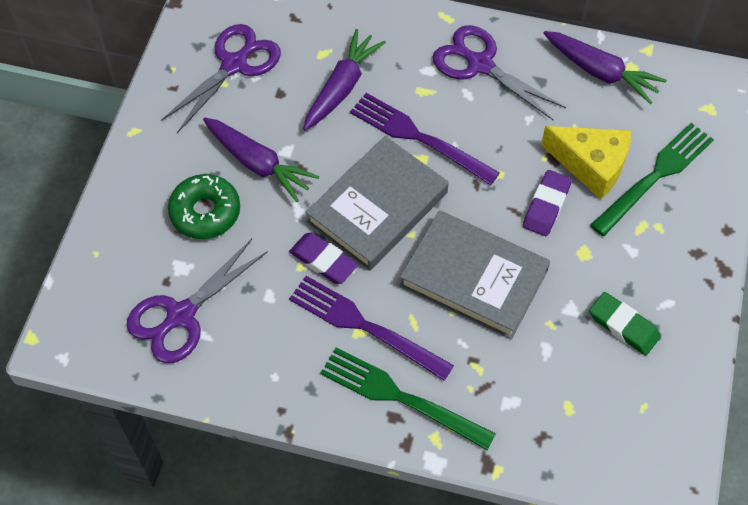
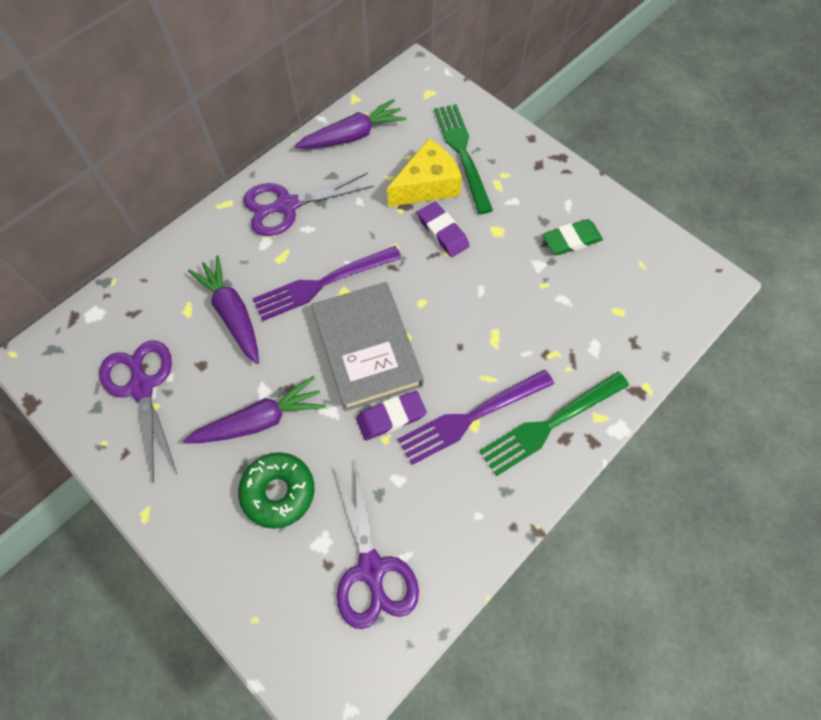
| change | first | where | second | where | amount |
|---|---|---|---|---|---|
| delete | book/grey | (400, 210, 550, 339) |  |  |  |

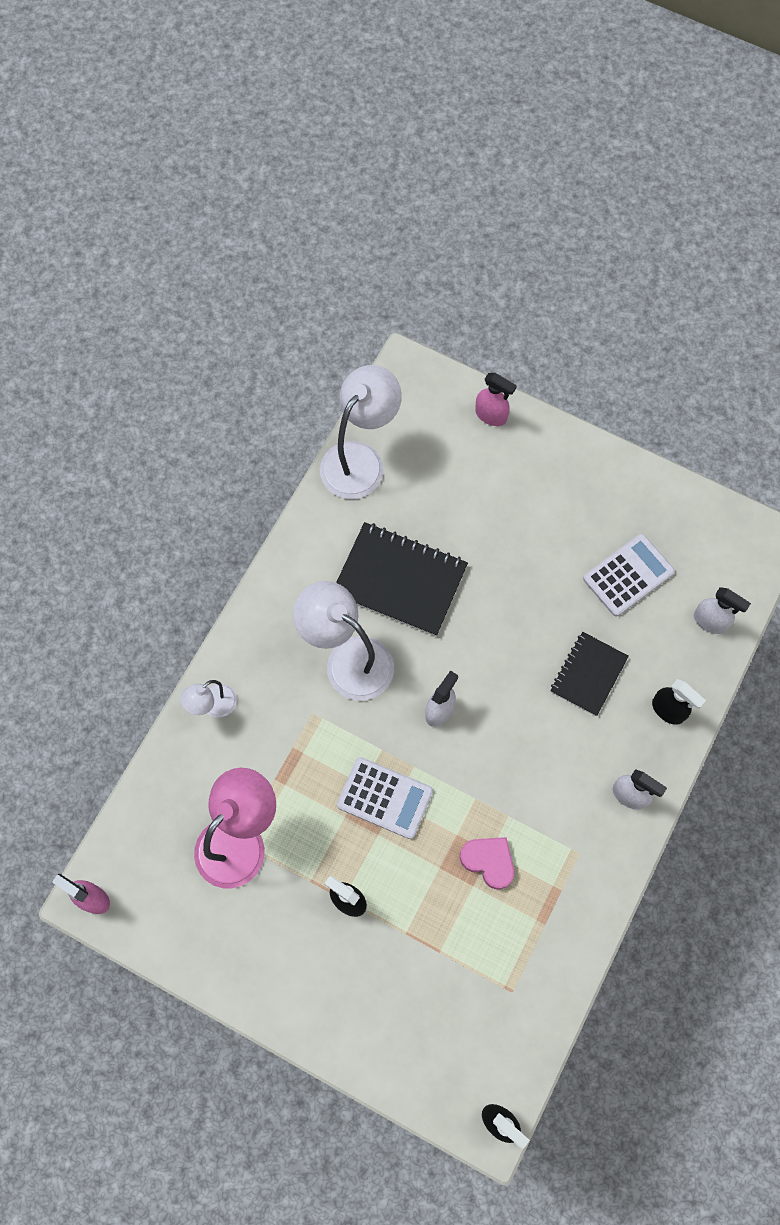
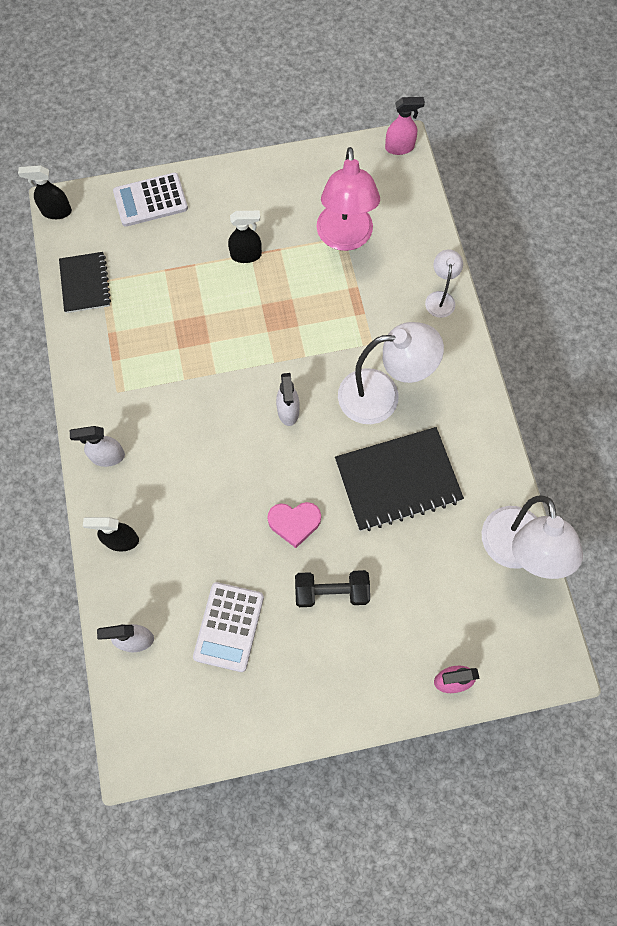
| change | first | where | second | where | amount |
|---|---|---|---|---|---|
| move | calculator/snow-white | (337, 757, 433, 839) |  | (113, 173, 188, 227) |  |
| move | heart/rosy | (460, 837, 514, 889) |  | (267, 502, 321, 548) |  |
| move | notepad/black | (550, 632, 629, 716) |  | (59, 252, 111, 313) |  |
| insert |  |  | hand weight/black | (295, 570, 370, 607) |  |

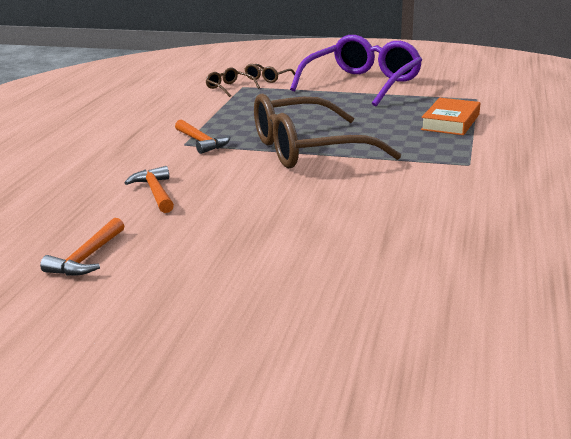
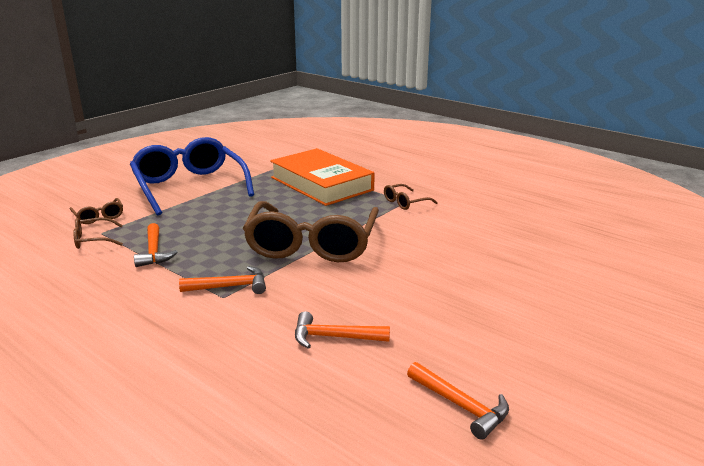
| change | first | where | second | where | amount |
|---|---|---|---|---|---|
| recolor | eyeglasses/violet | (290, 35, 422, 107) | eyeglasses/blue | (130, 137, 254, 215) |  |
| resize | book/bright orange | (421, 98, 480, 135) |  | (270, 148, 375, 206) | x1.69 |
| insert |  |  | carpenter's hammer/bright orange | (134, 223, 178, 267) |  |
| insert |  |  | eyeglasses/russet | (384, 184, 438, 210) |  |

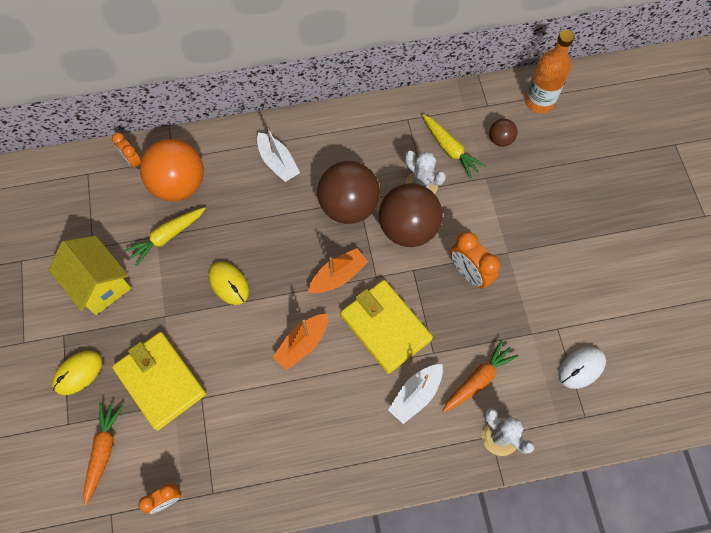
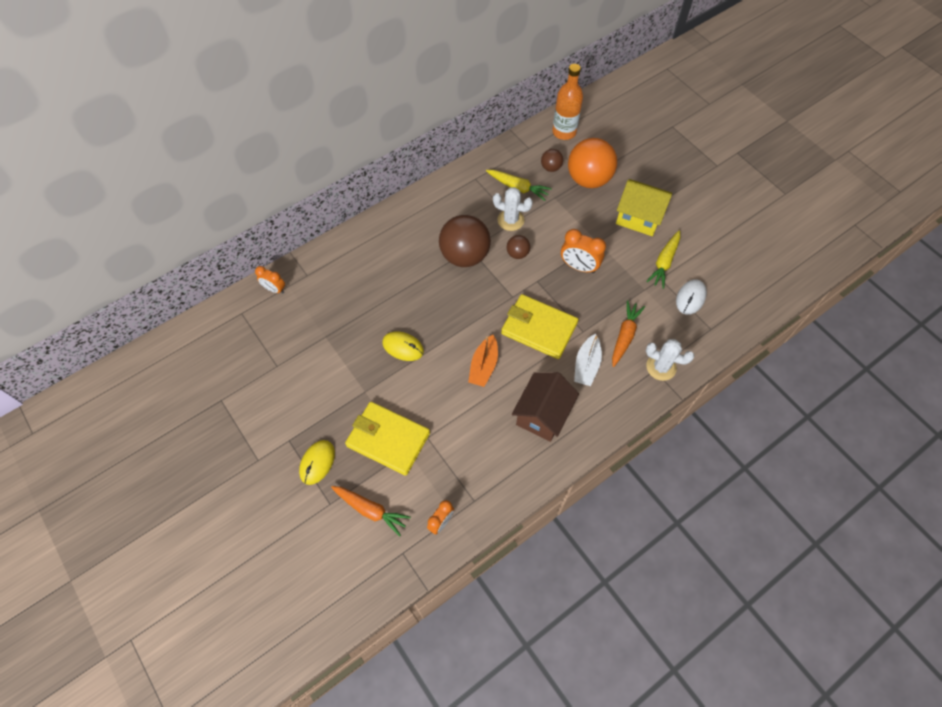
| change | first | where | second | where | amount |
|---|---|---|---|---|---|
| move | cottage/bright yellow | (49, 236, 131, 315) |  | (616, 179, 672, 236) |  |
| rotate | root vegetable/bright orange | (83, 402, 124, 505) |  | (331, 486, 411, 536) | 135 degrees clockwise |
| move | root vegetable/bright yellow | (124, 207, 206, 266) |  | (646, 230, 680, 289) |  |
| move | ball/bright orange | (140, 139, 204, 201) |  | (568, 138, 617, 188) |  |
| delete | boat/snow-white | (257, 127, 300, 182) |  |  |  |
| delete | boat/bright orange | (308, 248, 368, 293) |  |  |  |
| resize | ball/russet | (379, 183, 443, 247) |  | (507, 235, 530, 259) | x0.47 |
| insert |  |  | cottage/russet | (512, 372, 579, 442) |  |

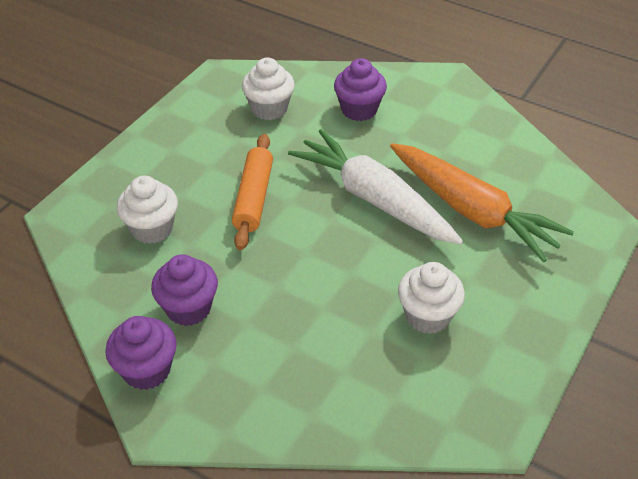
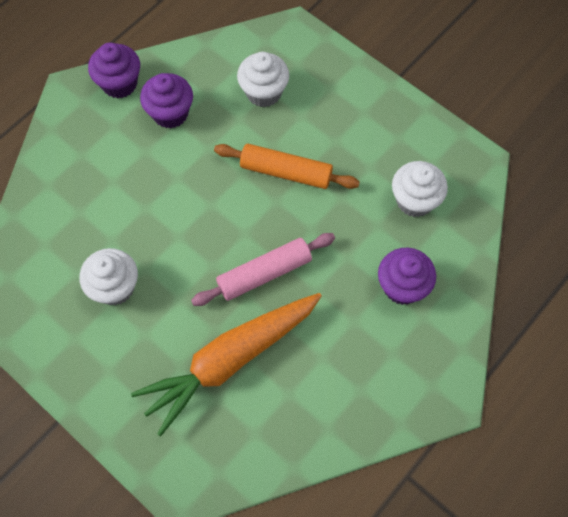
| change | first | where | second | where | amount |
|---|---|---|---|---|---|
| replace | root vegetable/snow-white | (288, 129, 463, 245) | rolling pin/rosy | (191, 233, 335, 306) |  |

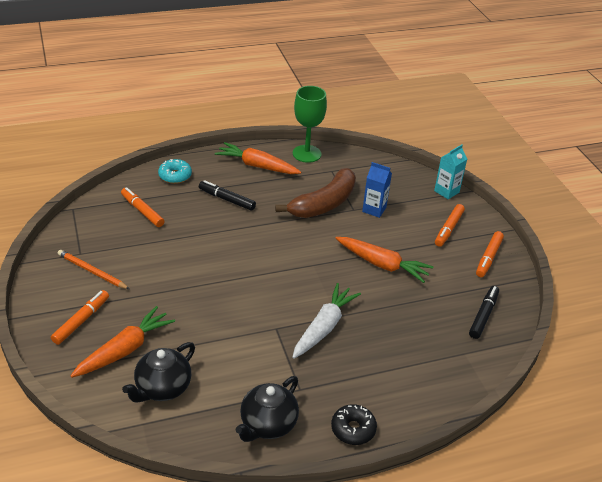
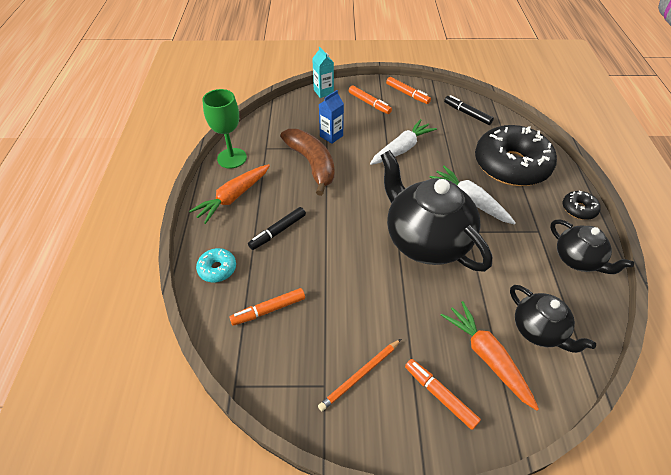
| change | first | where | second | where | amount |
|---|---|---|---|---|---|
| recolor | root vegetable/bright orange | (335, 237, 434, 283) | root vegetable/snow-white | (370, 119, 437, 165) |  |
| insert |  |  | teapot/black | (380, 150, 492, 272) |  |
| insert |  |  | glazed donut/black | (475, 125, 557, 186) |  |

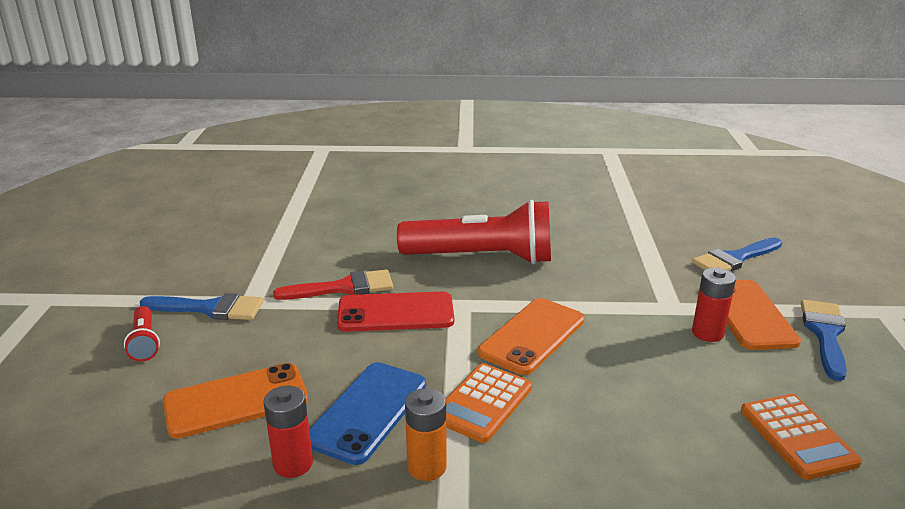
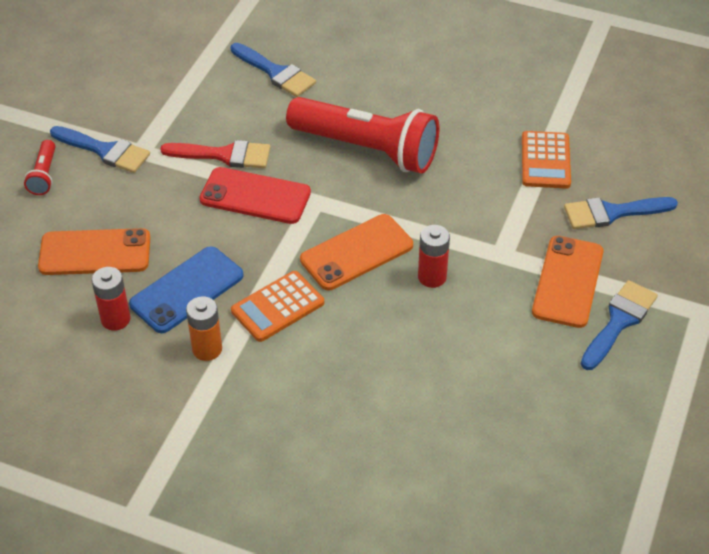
| change | first | where | second | where | amount |
|---|---|---|---|---|---|
| move | power cell/scarlet | (692, 268, 736, 342) |  | (418, 225, 450, 288) |  |
| move | calculator/bright orange | (741, 394, 862, 480) |  | (522, 131, 571, 188) |  |
| insert |  |  | paintbrush/blue | (231, 43, 316, 97) |  |

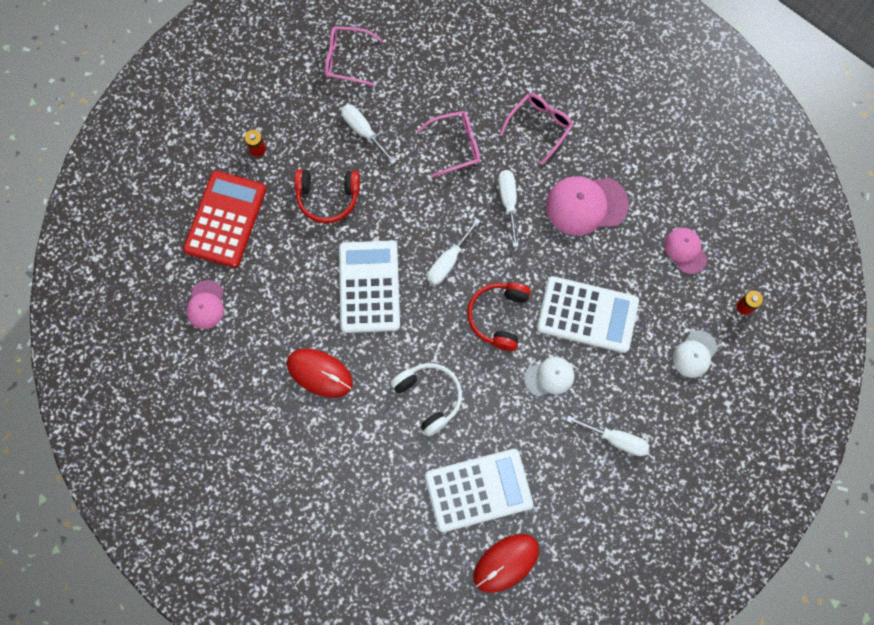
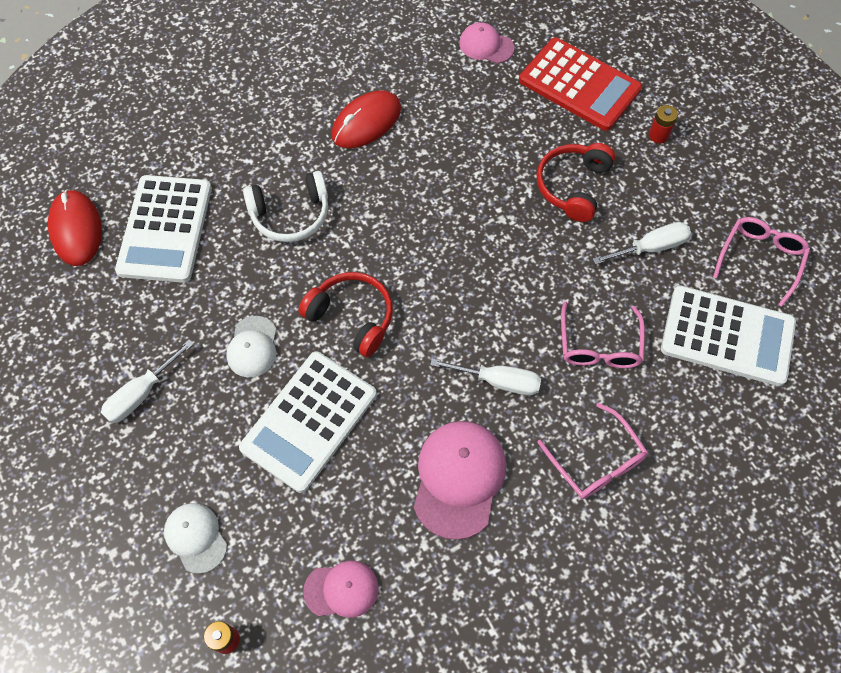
| change | first | where | second | where | amount |
|---|---|---|---|---|---|
| move | calculator/snow-white | (339, 240, 400, 333) |  | (661, 286, 796, 386) |  |
| delete | flat screwdriver/snow-white | (427, 218, 481, 285) |  |  |  |

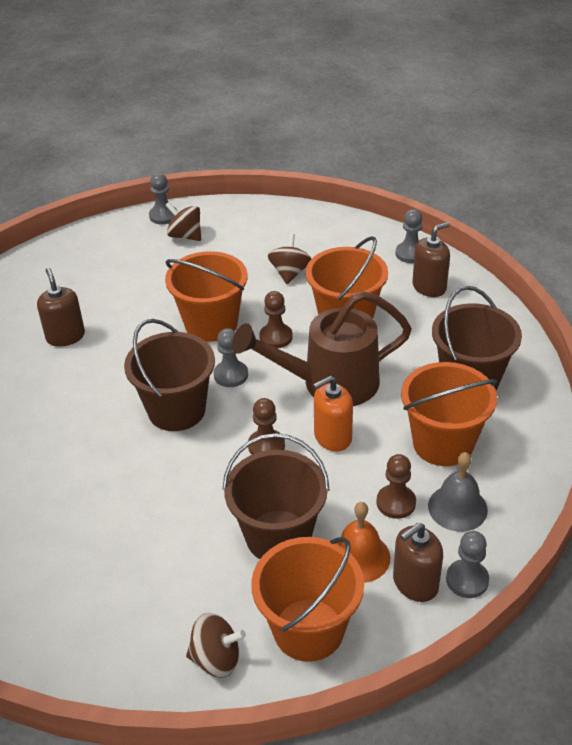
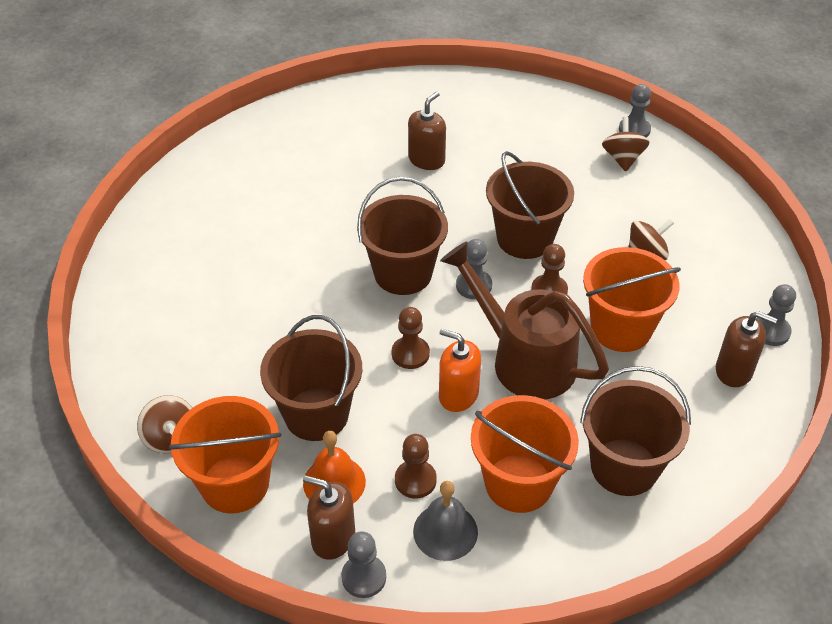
| change | first | where | second | where | amount |
|---|---|---|---|---|---|
| recolor | bucket/bright orange | (165, 251, 247, 342) | bucket/russet | (486, 151, 574, 259) |  |

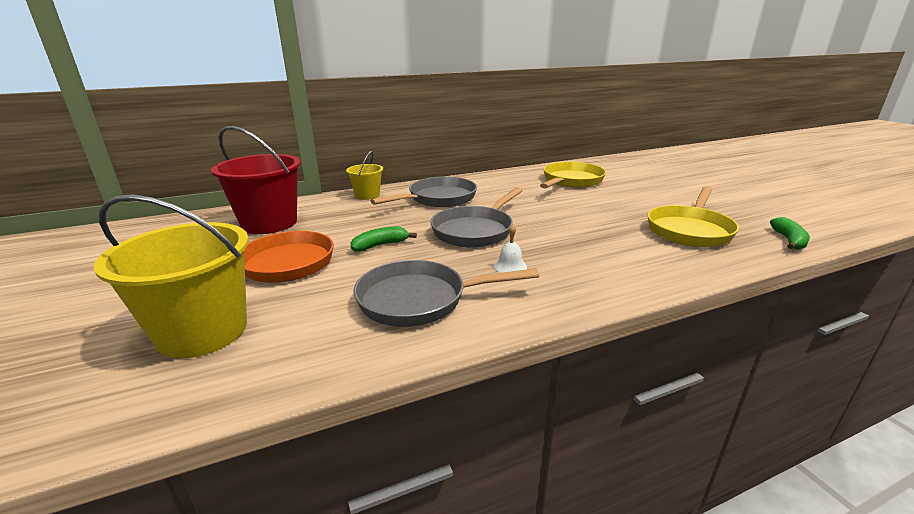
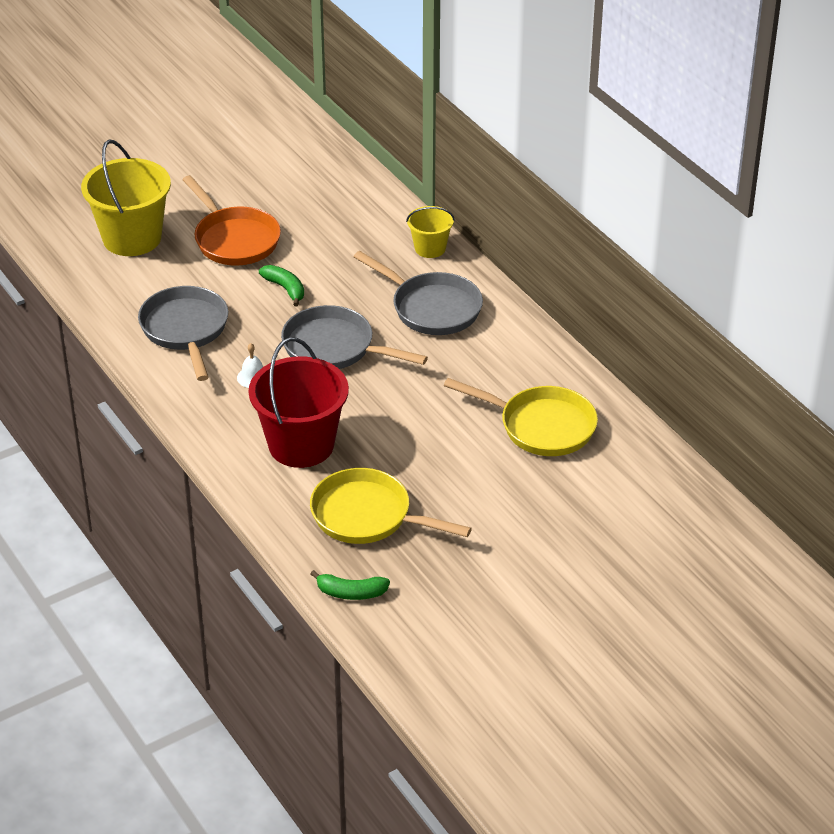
| change | first | where | second | where | amount |
|---|---|---|---|---|---|
| move | bucket/scarlet | (211, 126, 301, 234) |  | (248, 337, 349, 468) |  |

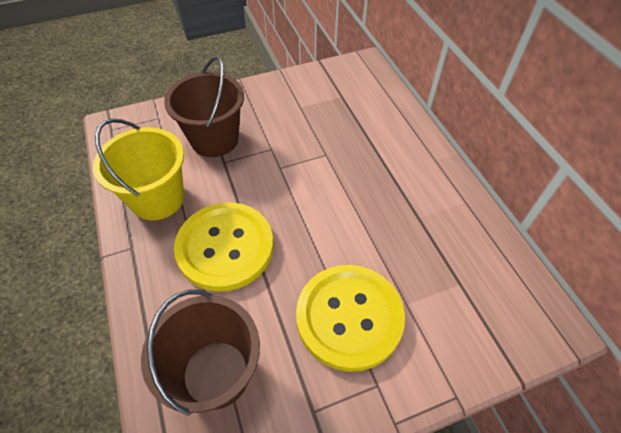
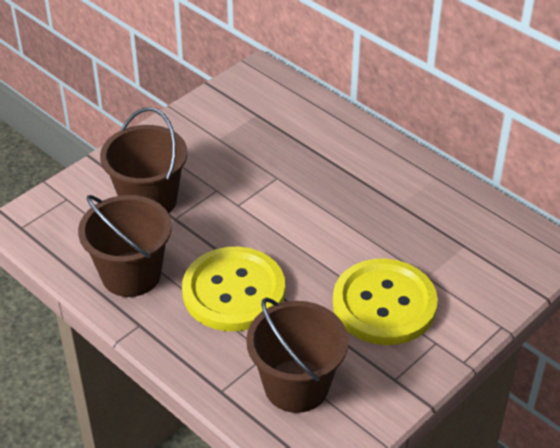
| change | first | where | second | where | amount |
|---|---|---|---|---|---|
| recolor | bucket/bright yellow | (93, 118, 184, 220) | bucket/russet | (78, 195, 172, 297) |  |

